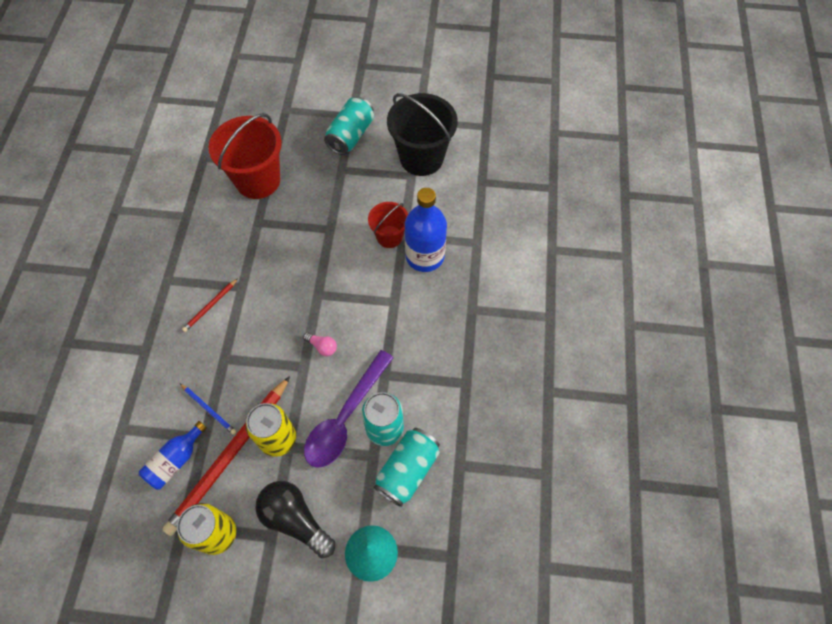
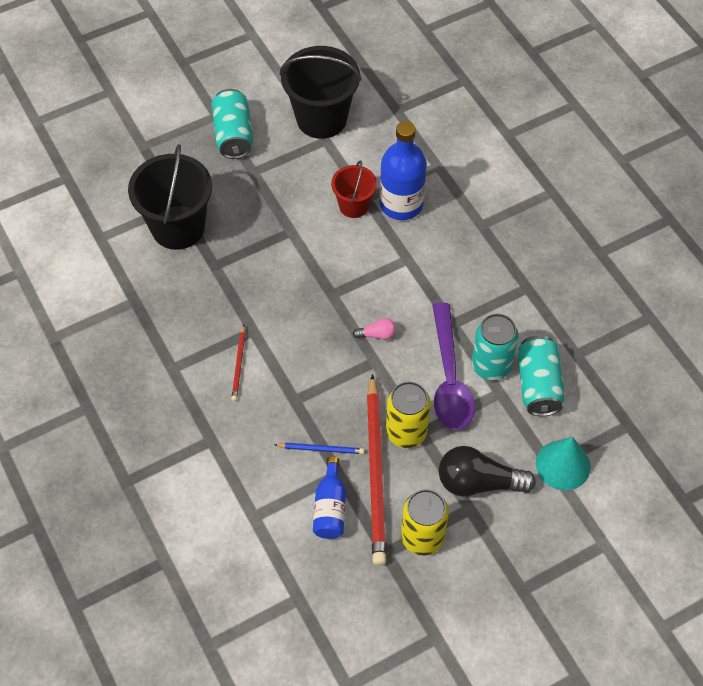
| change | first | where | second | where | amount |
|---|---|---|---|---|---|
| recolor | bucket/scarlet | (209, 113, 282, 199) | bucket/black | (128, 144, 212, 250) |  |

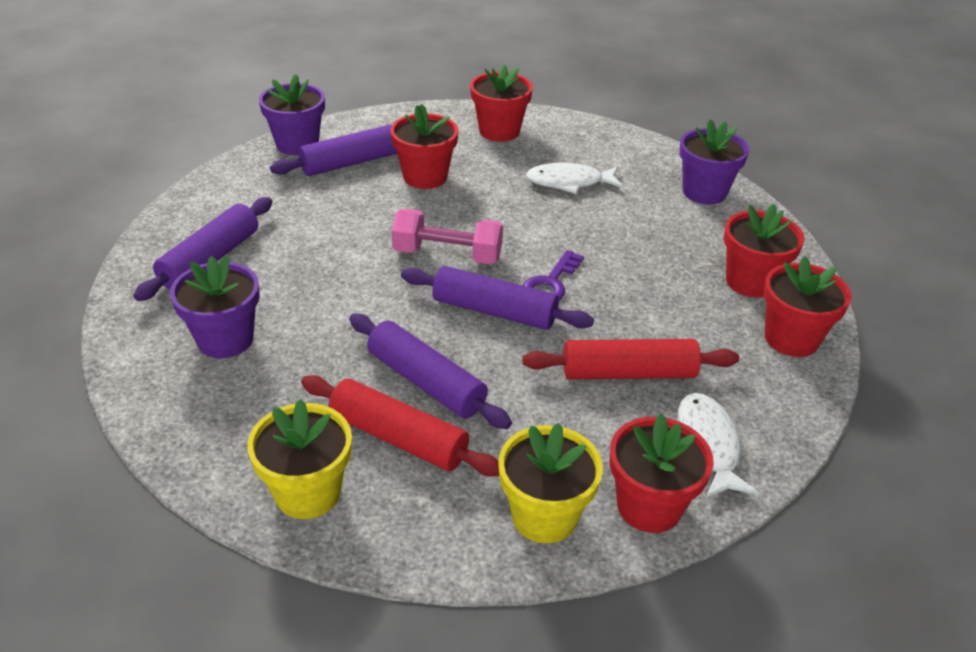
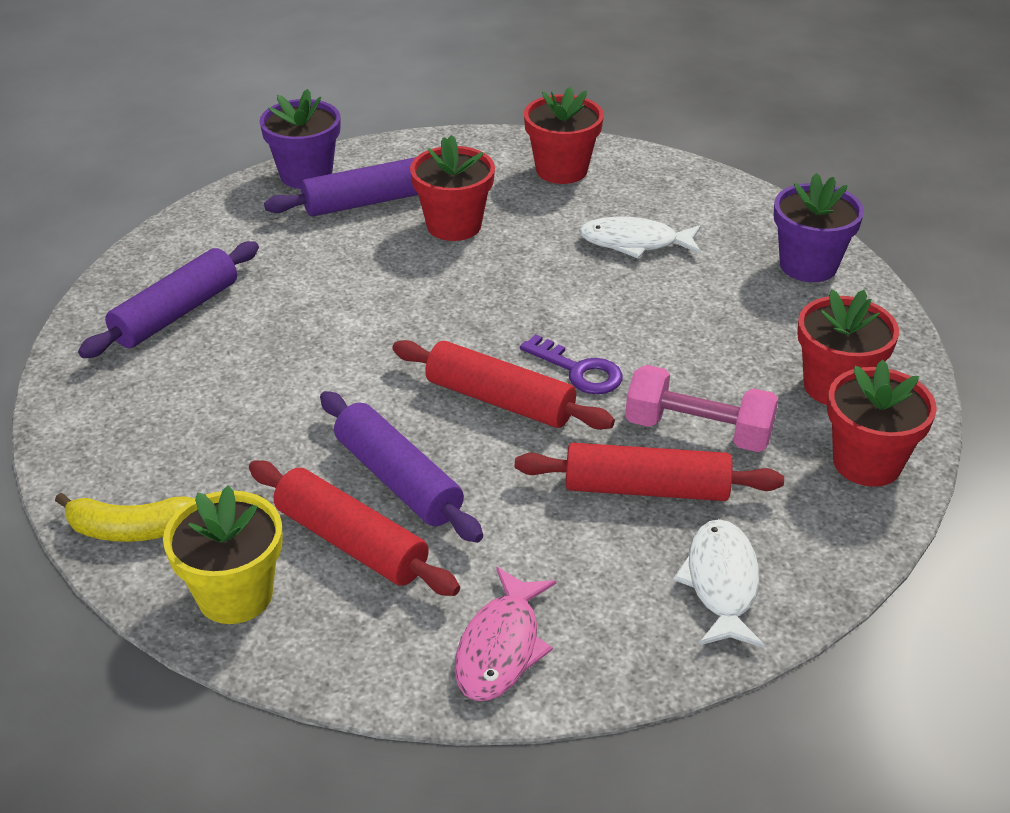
| change | first | where | second | where | amount |
|---|---|---|---|---|---|
| delete | potted plant/violet | (170, 256, 260, 358) |  |  |  |
| move | hand weight/rosy | (392, 209, 503, 265) |  | (625, 365, 779, 452) |  |
| recolor | rolling pin/violet | (401, 266, 594, 330) | rolling pin/scarlet | (392, 340, 615, 430) |  |
| replace | potted plant/bright yellow | (498, 423, 603, 544) | fish figure/rosy | (455, 567, 556, 701) |  |
| rotate | door key/violet | (523, 250, 584, 301) |  | (520, 334, 623, 394) | 90 degrees counterclockwise |
| delete | potted plant/scarlet | (609, 414, 714, 533) |  |  |  |
| insert |  |  | banana fruit/bright yellow | (55, 493, 195, 542) |  |

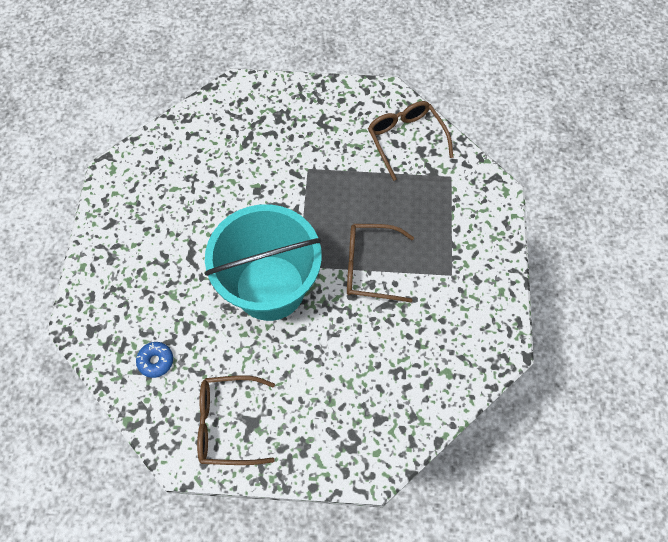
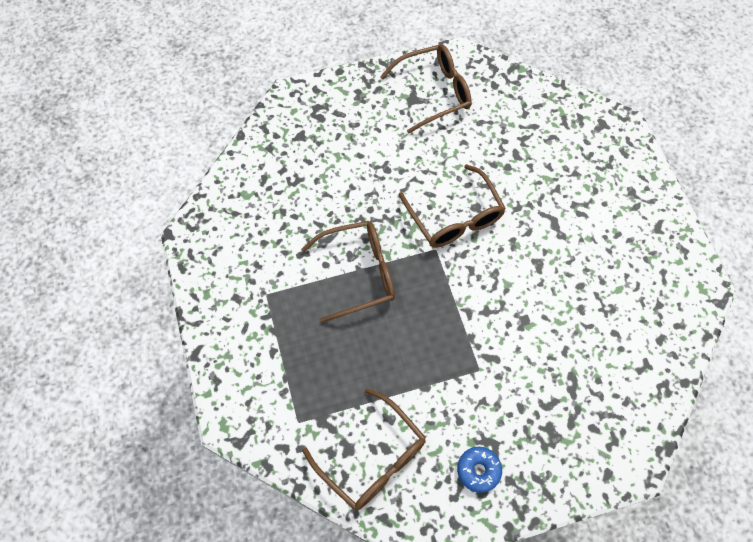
| change | first | where | second | where | amount |
|---|---|---|---|---|---|
| move | glazed donut/blue | (136, 342, 173, 378) |  | (457, 447, 502, 493) |  |
| replace | bucket/turquoise | (205, 204, 322, 321) | eyeglasses/russet | (399, 164, 506, 248) |  |

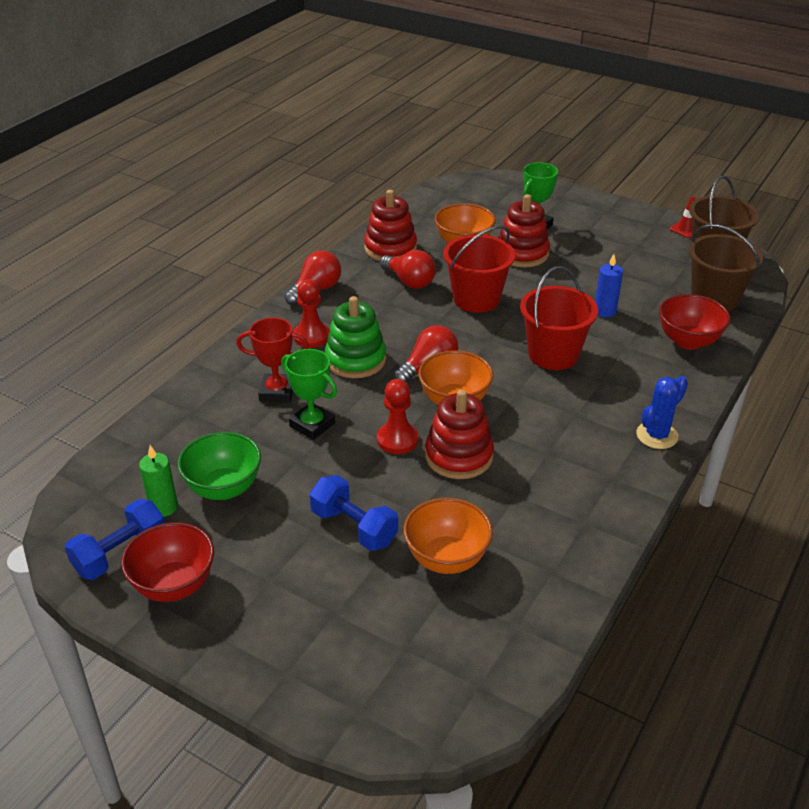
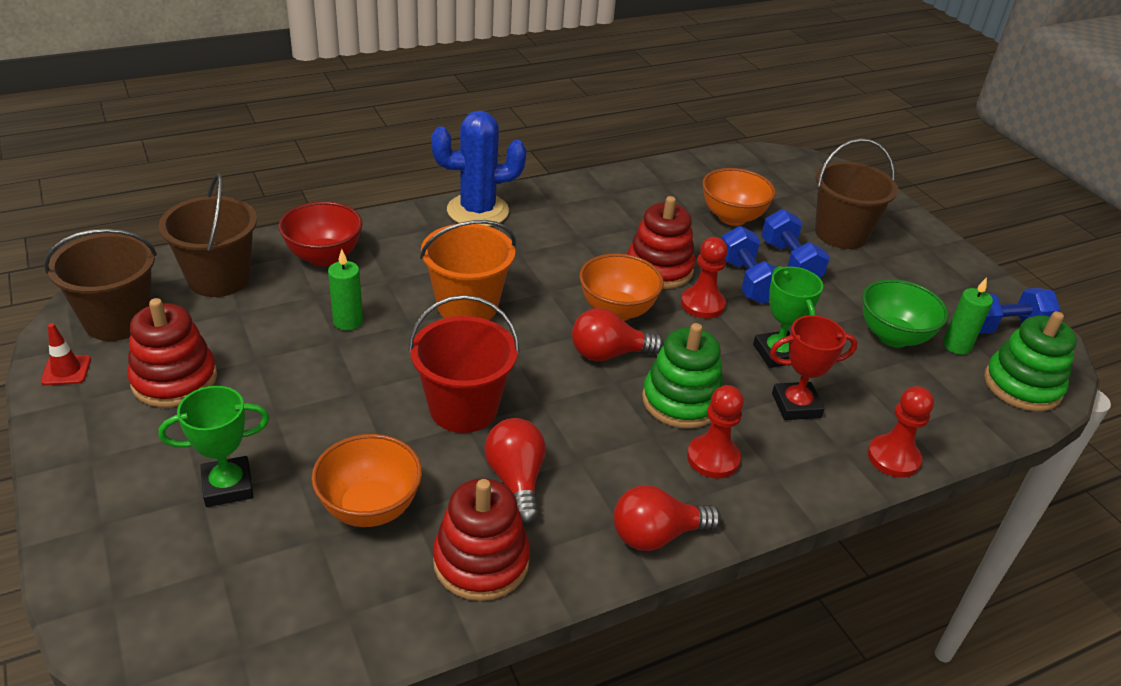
| change | first | where | second | where | amount |
|---|---|---|---|---|---|
| delete | deep dish/scarlet | (121, 522, 214, 602) |  |  |  |
| rotate | trophy/scarlet | (236, 318, 308, 402) |  | (770, 315, 858, 420) | 45 degrees counterclockwise |
| move | ring stacker/scarlet | (498, 194, 550, 267) |  | (127, 298, 217, 408) |  |
| recolor | bucket/scarlet | (520, 266, 598, 370) | bucket/bright orange | (420, 220, 516, 320) |  |
| recolor | wax candle/blue | (595, 254, 623, 317) | wax candle/leaf-green | (328, 249, 363, 330) |  |
| resize | cactus/blue | (636, 376, 688, 449) |  | (431, 110, 526, 227) | x1.56 |
| insert |  |  | hand weight/blue | (722, 226, 777, 304) |  |
| insert |  |  | bucket/russet | (815, 138, 898, 249) |  |
| insert |  |  | game pawn/scarlet | (868, 386, 934, 478) |  |
| insert |  |  | ring stacker/leaf-green | (984, 311, 1077, 411) |  |

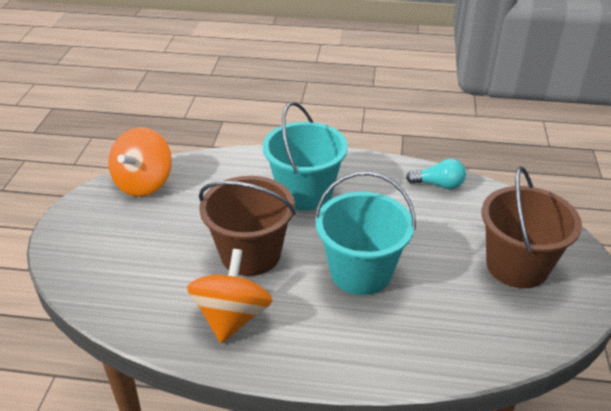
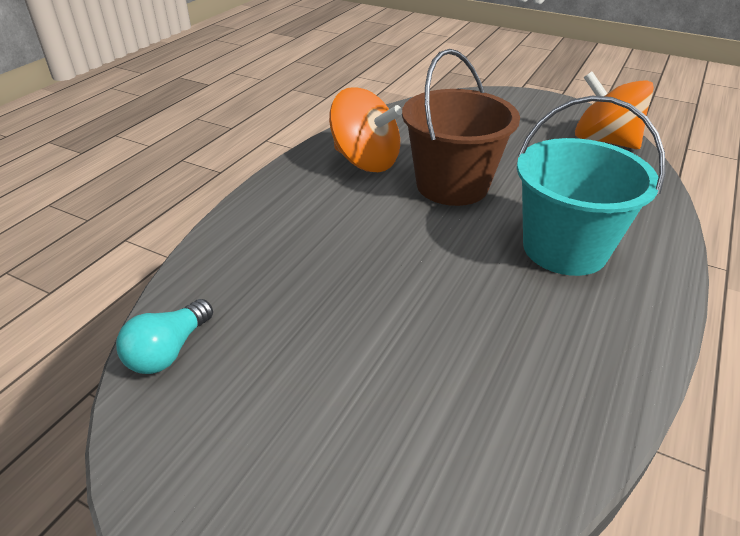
| change | first | where | second | where | amount |
|---|---|---|---|---|---|
| delete | bucket/turquoise | (314, 171, 416, 295) |  |  |  |
| move | lightbulb/turquoise | (406, 159, 466, 189) |  | (116, 299, 213, 374) |  |
| delete | bucket/russet | (481, 167, 582, 288) |  |  |  |

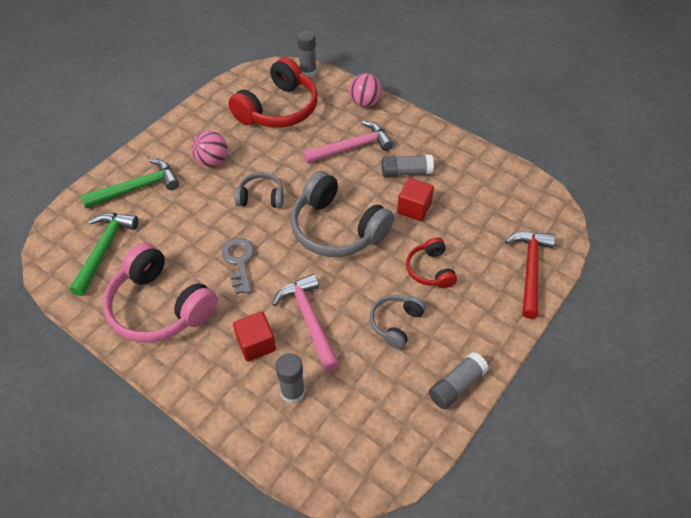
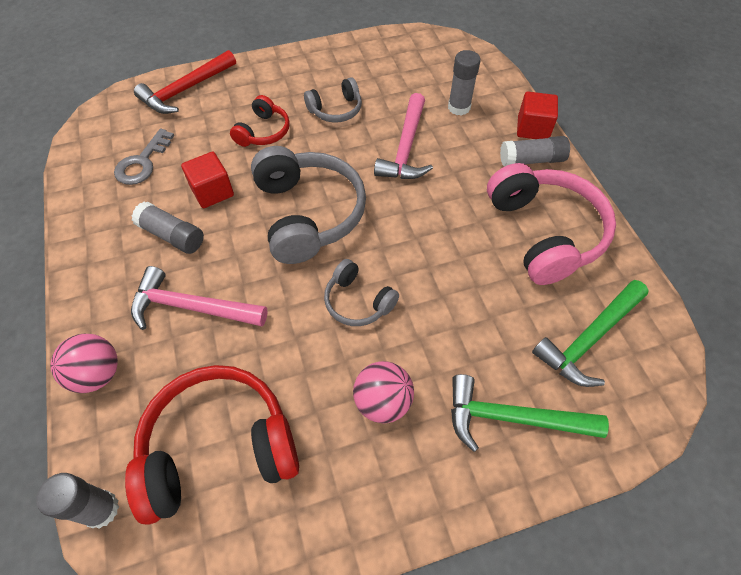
| change | first | where | second | where | amount |
|---|---|---|---|---|---|
| move | door key/grey | (222, 238, 255, 294) |  | (114, 129, 174, 185) |  |
| move | cube/scarlet | (233, 311, 276, 362) |  | (517, 92, 558, 139) |  |
| move | glue/grey | (429, 352, 489, 409) |  | (500, 136, 570, 167) |  |

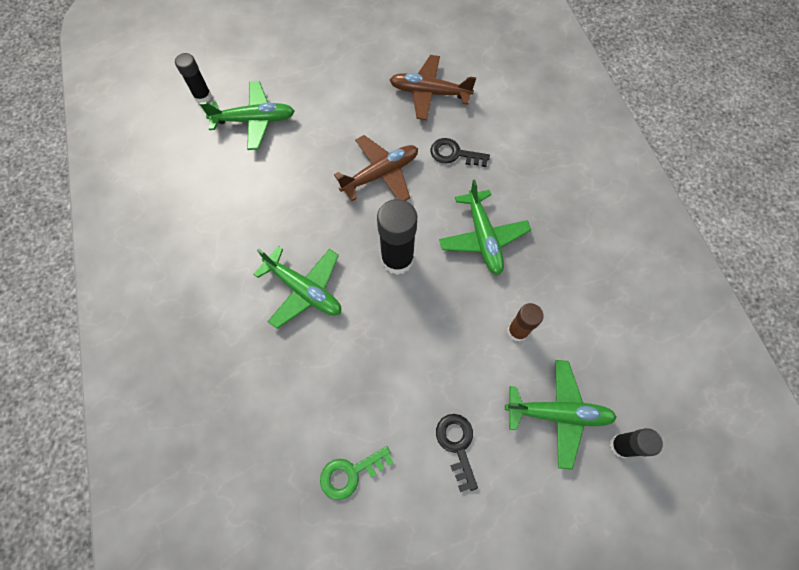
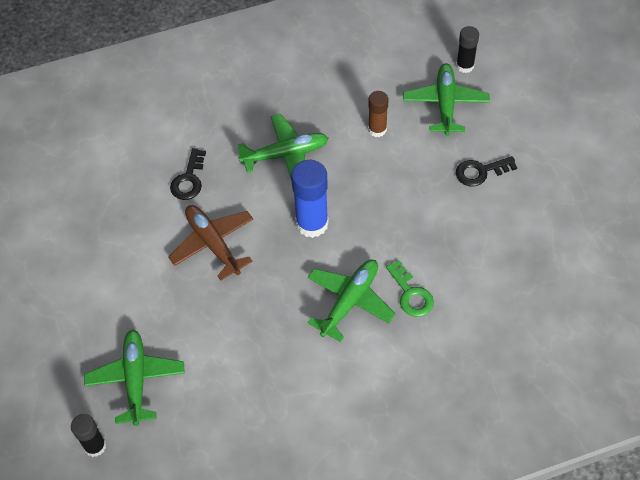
| change | first | where | second | where | amount |
|---|---|---|---|---|---|
| move | door key/leaf-green | (320, 446, 394, 500) |  | (386, 260, 434, 317) |  |
| recolor | glue/black | (377, 199, 417, 275) | glue/blue | (291, 160, 329, 238) |  |
| delete | plane/russet | (390, 55, 476, 120) |  |  |  |

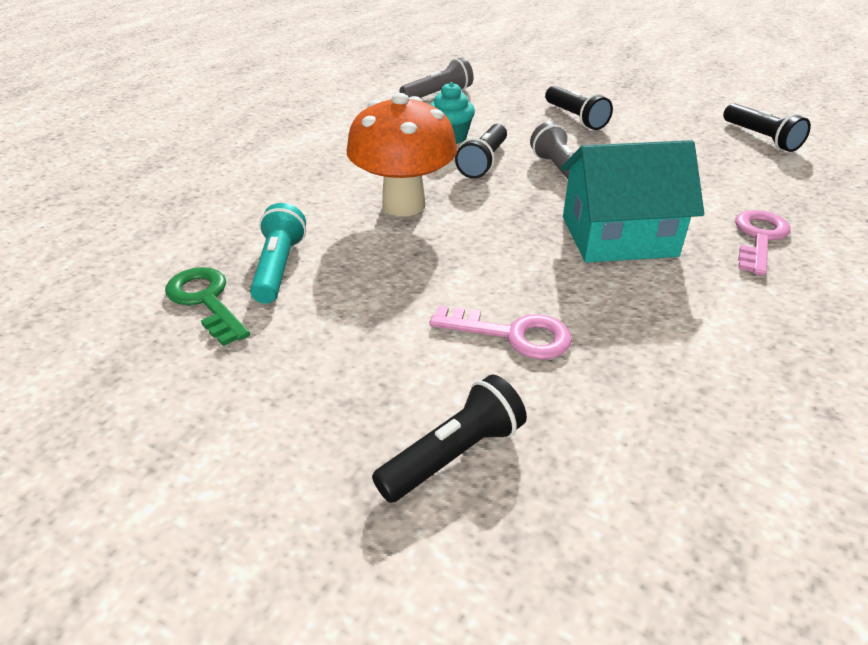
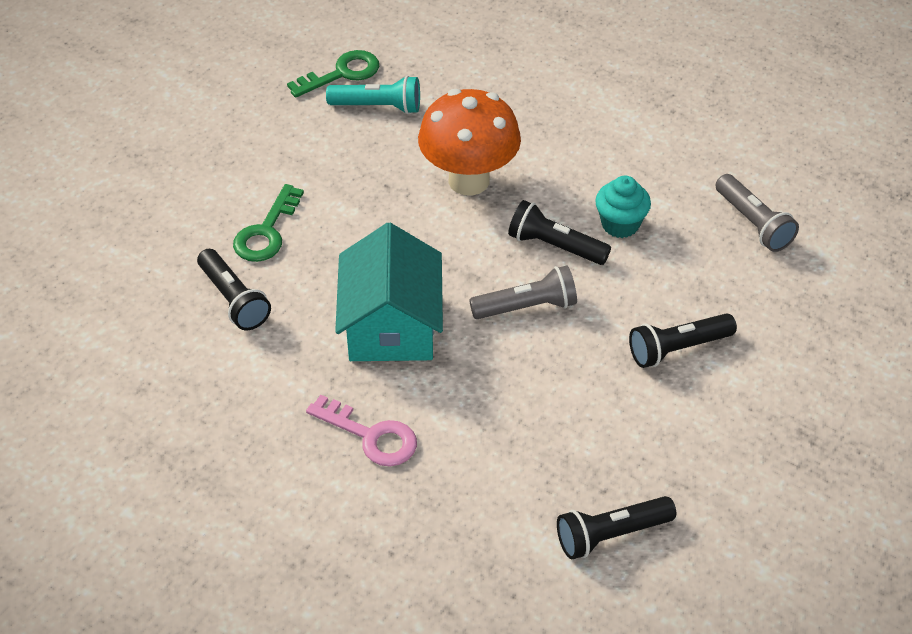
| change | first | where | second | where | amount |
|---|---|---|---|---|---|
| move | torch/black | (372, 375, 527, 503) |  | (197, 249, 271, 330) |  |
| recolor | door key/rosy | (430, 306, 572, 359) | door key/leaf-green | (233, 184, 304, 262) |  |

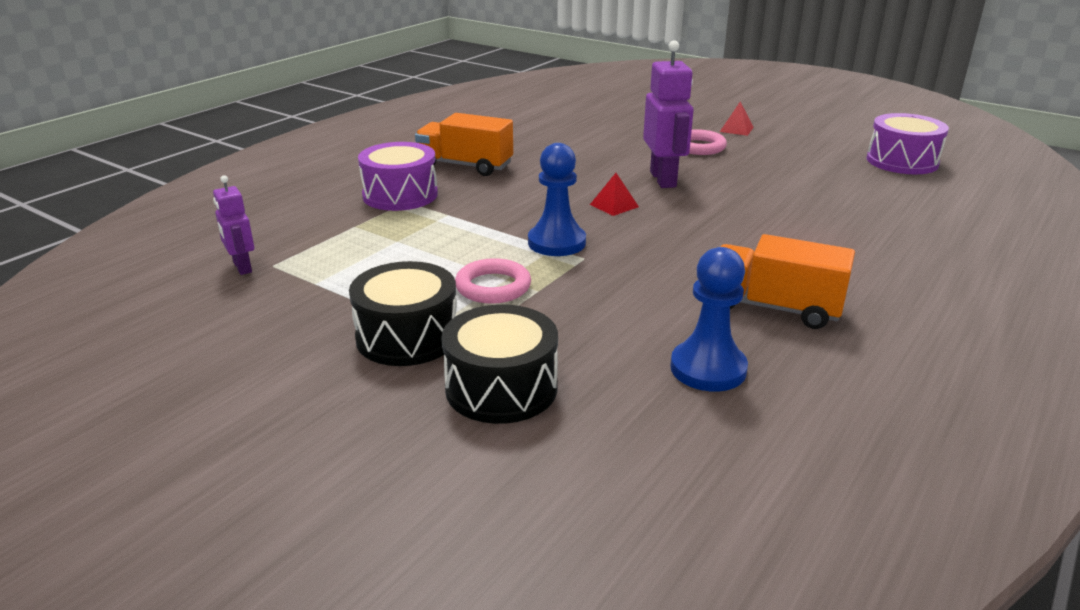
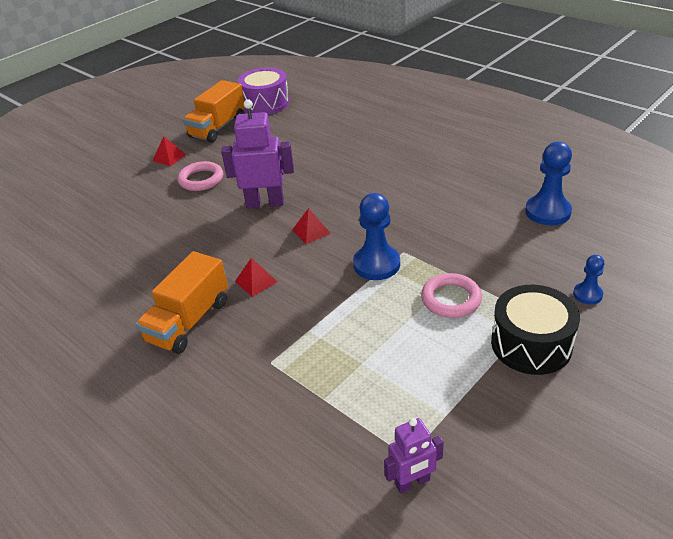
| change | first | where | second | where | amount |
|---|---|---|---|---|---|
| delete | drum/violet | (358, 142, 438, 211) |  |  |  |
| replace | drum/black | (441, 304, 558, 424) | game pawn/blue | (573, 255, 604, 304) |  |
| move | lorry/bright orange | (720, 234, 855, 329) |  | (183, 80, 245, 143) |  |
| insert |  |  | solid pyramid/scarlet | (235, 258, 277, 297) |  |

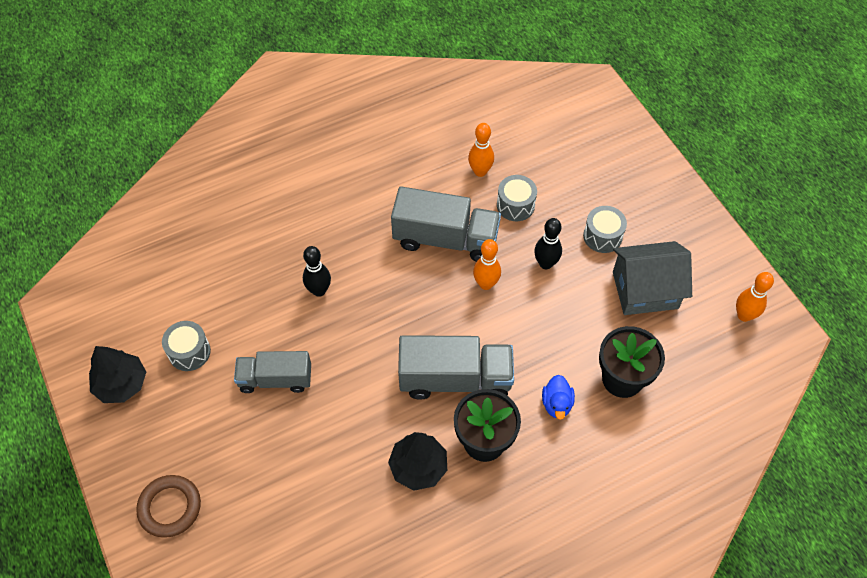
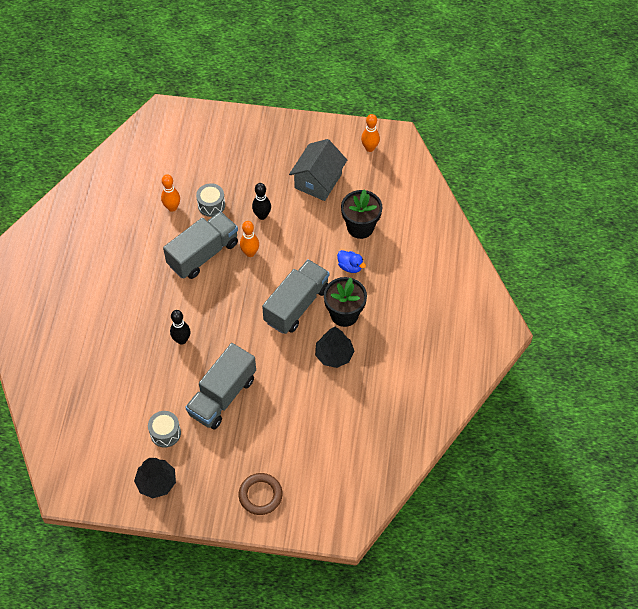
| change | first | where | second | where | amount |
|---|---|---|---|---|---|
| resize | lorry/grey | (234, 351, 311, 393) |  | (185, 343, 256, 429) | x1.52 |
| delete | drum/grey | (583, 206, 627, 253) |  |  |  |

